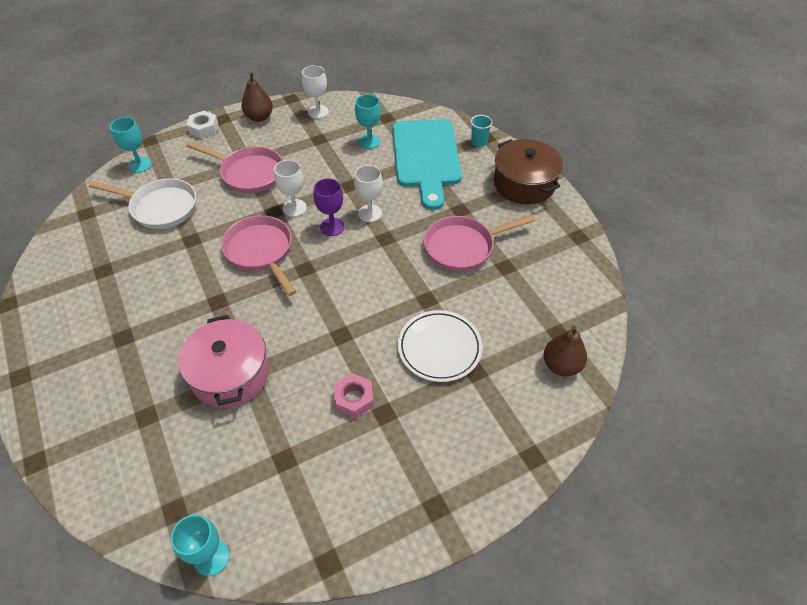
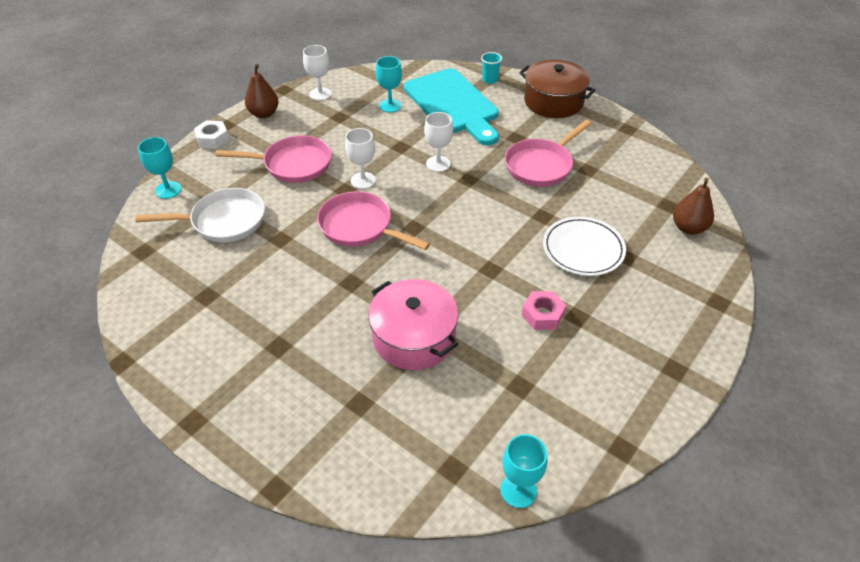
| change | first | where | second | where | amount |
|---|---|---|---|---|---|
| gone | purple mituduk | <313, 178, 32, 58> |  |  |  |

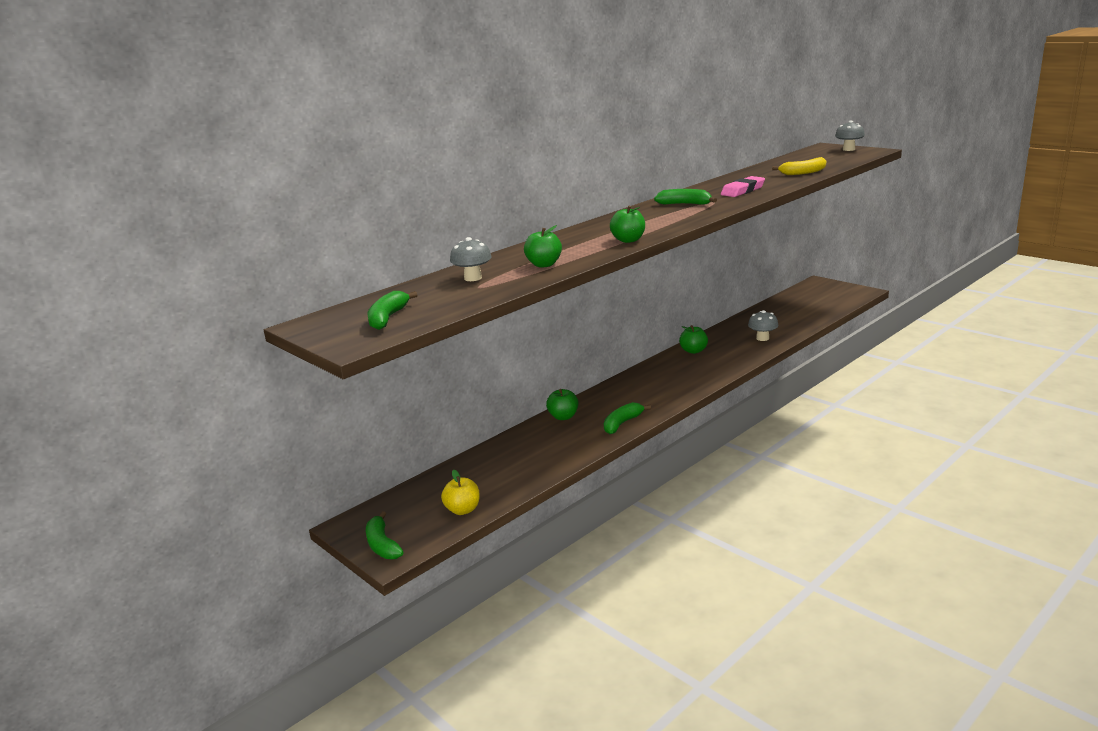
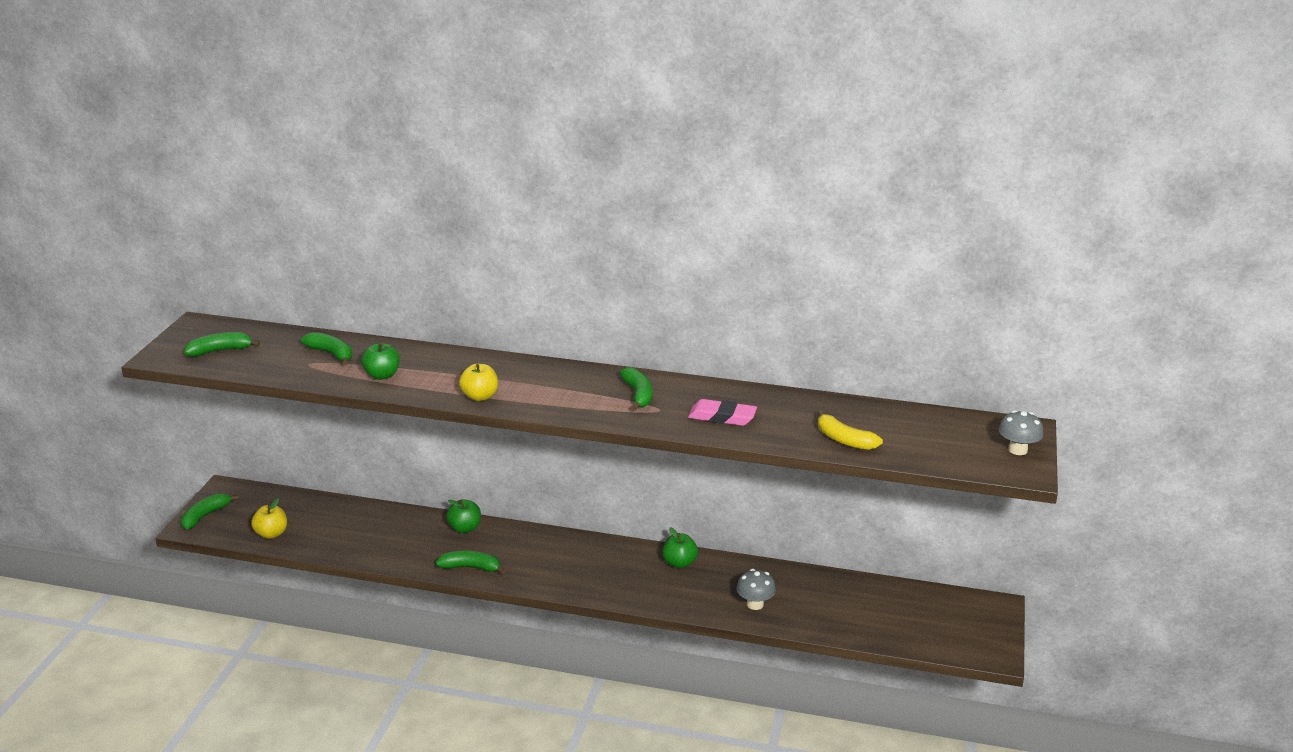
| change | first | where | second | where | amount |
|---|---|---|---|---|---|
| repainted | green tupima | <610, 206, 35, 37> | yellow tupima | <459, 364, 39, 37> |  |
| swapped | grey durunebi | <450, 237, 42, 44> | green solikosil | <301, 332, 51, 33> |  |

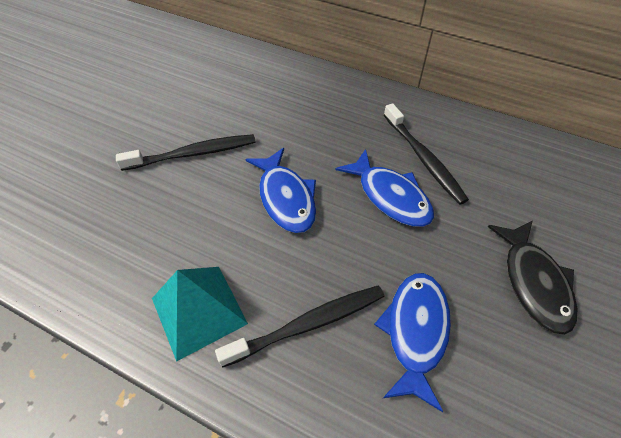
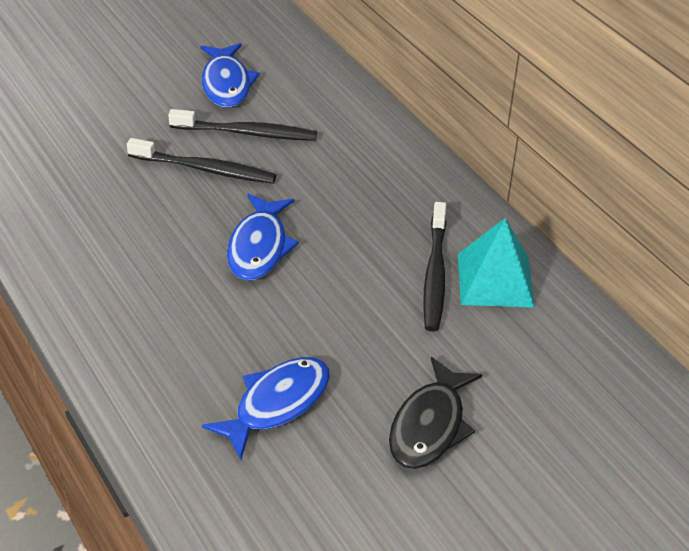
| change | first | where | second | where | amount |
|---|---|---|---|---|---|
| shifted | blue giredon | <335, 149, 99, 78> |  | <200, 43, 60, 65> |  |
| shifted | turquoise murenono | <152, 267, 96, 95> |  | <458, 218, 76, 89> |  |
| shifted | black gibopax | <215, 286, 169, 82> |  | <168, 109, 149, 32> |  |

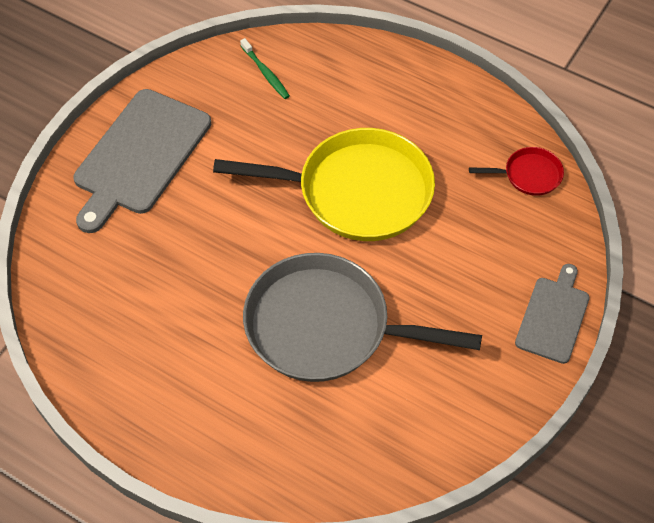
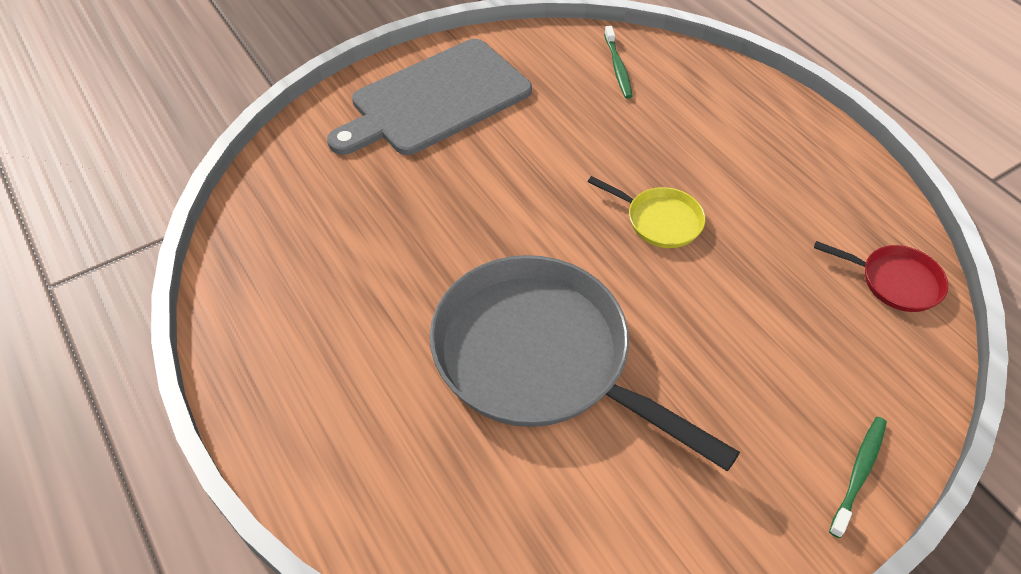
| change | first | where | second | where | amount |
|---|---|---|---|---|---|
| scaled | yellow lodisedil | <213, 128, 222, 113> |  | <588, 176, 117, 72> | x0.44 |
| swapped | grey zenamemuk | <515, 264, 75, 100> | green gibopax | <829, 417, 58, 121> |  |

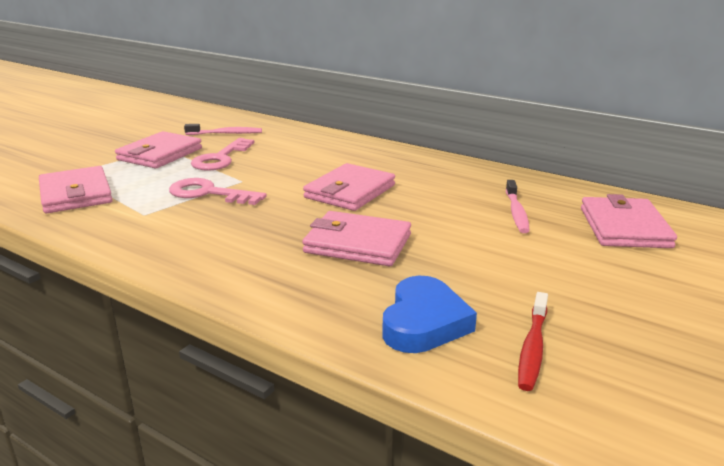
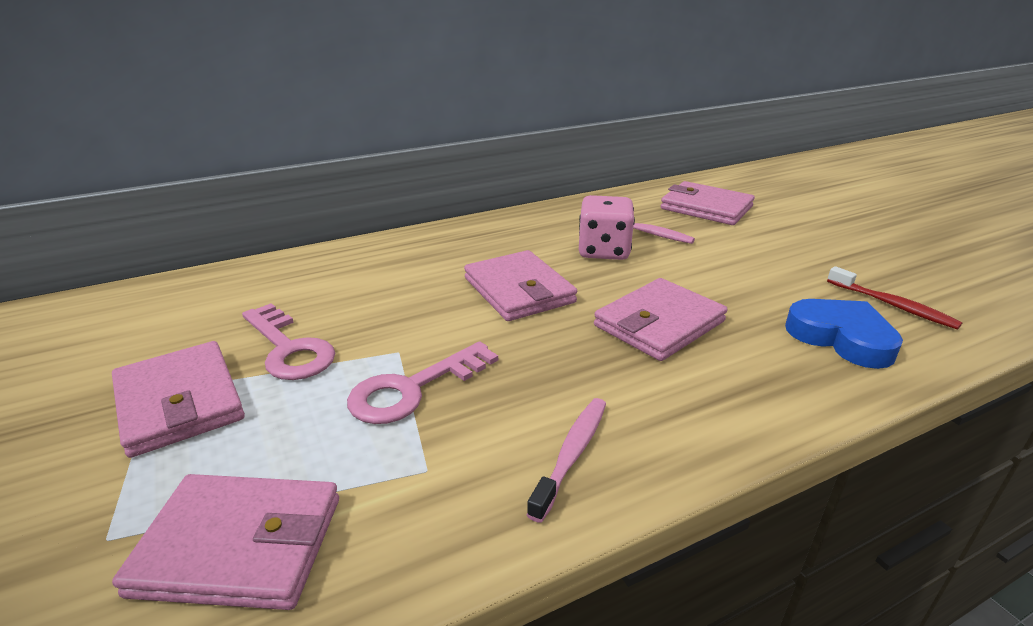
| change | first | where | second | where | amount |
|---|---|---|---|---|---|
| shifted | pink gibopax | <184, 124, 78, 11> |  | <527, 398, 79, 125> |  |
| new |  |  | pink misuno | <579, 195, 56, 65> |  |

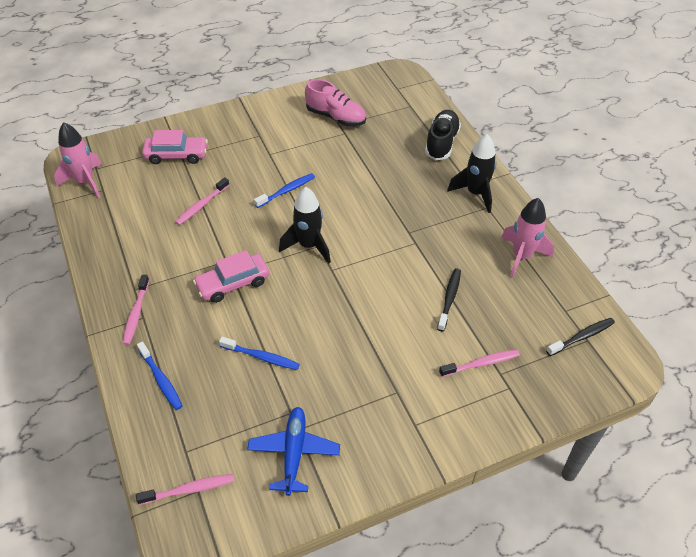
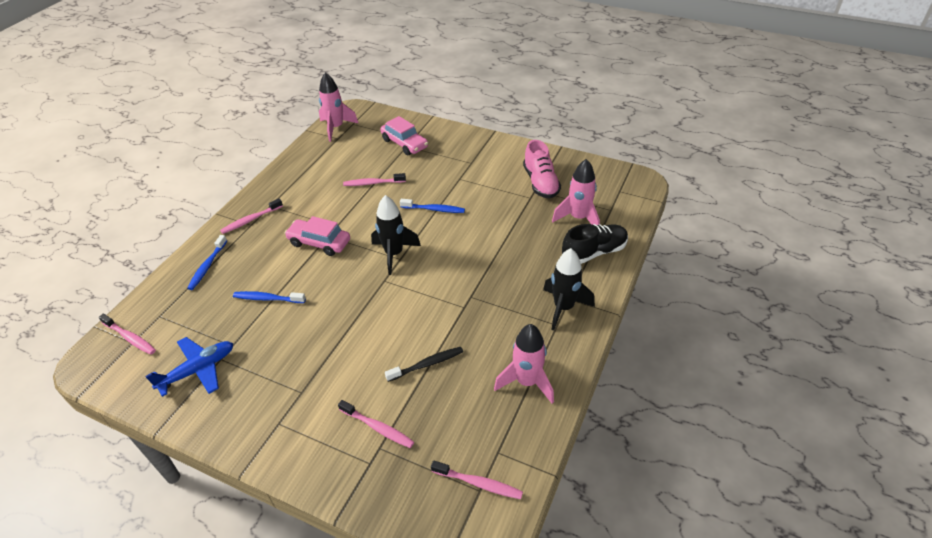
| change | first | where | second | where | amount |
|---|---|---|---|---|---|
| repainted | black gibopax | <546, 318, 69, 38> | pink gibopax | <431, 460, 92, 39> |  |
| rotated | blue gibopax | <219, 337, 81, 33> |  | <233, 291, 73, 12> | 120 degrees clockwise |
| new |  |  | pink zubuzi | <552, 159, 48, 66> |  |

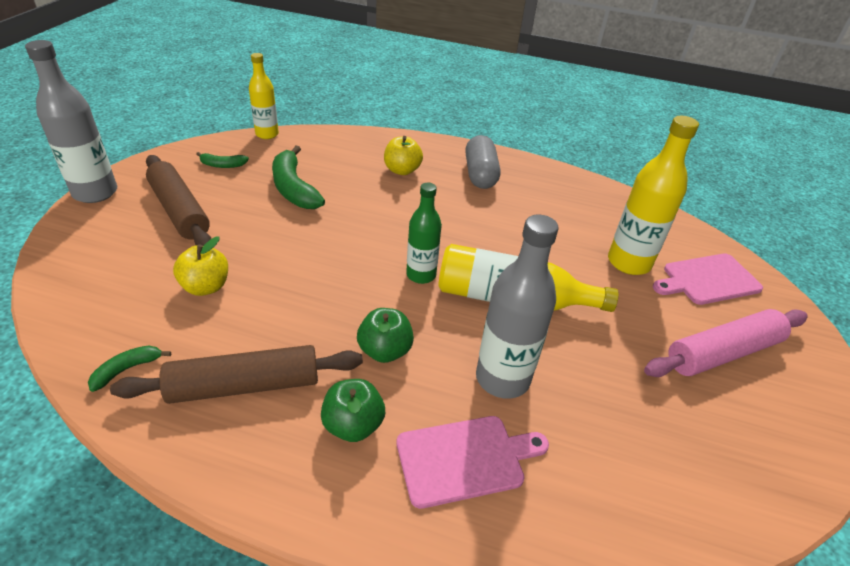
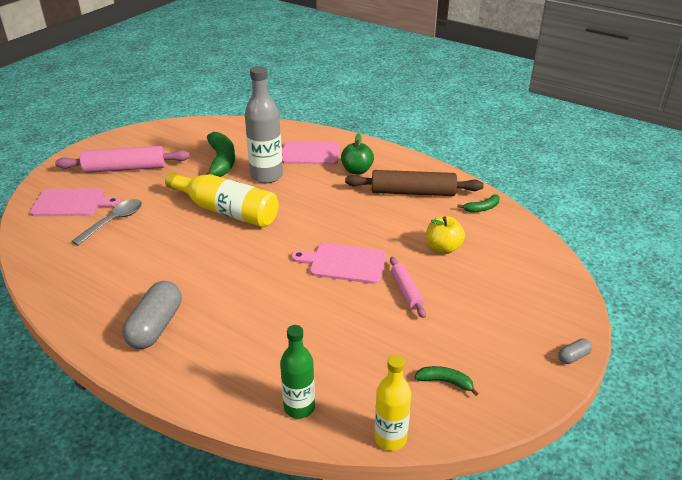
| change | first | where | second | where | amount |
|---|---|---|---|---|---|
| swapped | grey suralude | <25, 40, 92, 163> | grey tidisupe | <558, 338, 34, 26> |  |
| swapped | yellow suralude | <608, 116, 91, 159> | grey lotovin | <72, 199, 70, 47> |  |
| gone | yellow tupima | <384, 136, 39, 39> |  |  |  |
| shifted | green solikosil | <272, 145, 53, 64> |  | <205, 132, 30, 45> |  |
| gone | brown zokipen | <146, 155, 65, 91> |  |  |  |
| shifted | green suralude | <406, 183, 36, 101> |  | <280, 325, 35, 94> |  |
| gone | green tupima | <357, 308, 57, 55> |  |  |  |
| new |  |  | pink zenamemuk | <291, 243, 95, 41> |  |
| new |  |  | pink zokipen | <390, 257, 36, 61> |  |

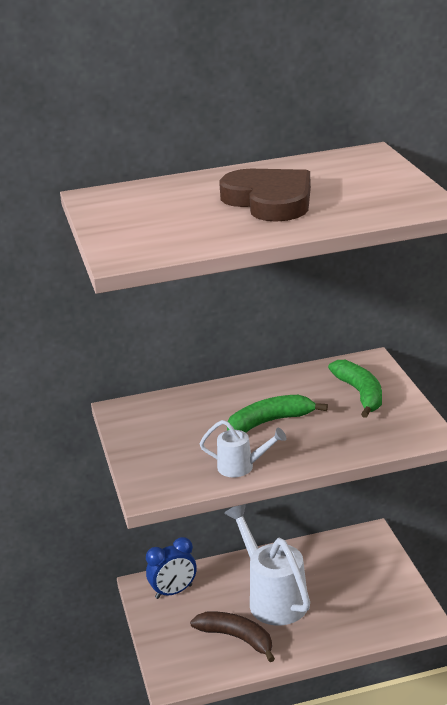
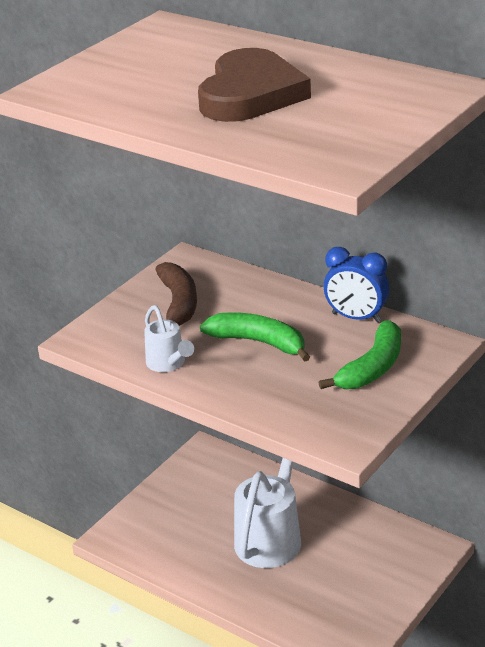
| change | first | where | second | where | amount |
|---|---|---|---|---|---|
| shifted | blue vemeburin | <146, 537, 51, 62> |  | <324, 247, 65, 75> |  |
| shifted | brown solikosil | <190, 611, 85, 51> |  | <155, 262, 42, 64> |  |

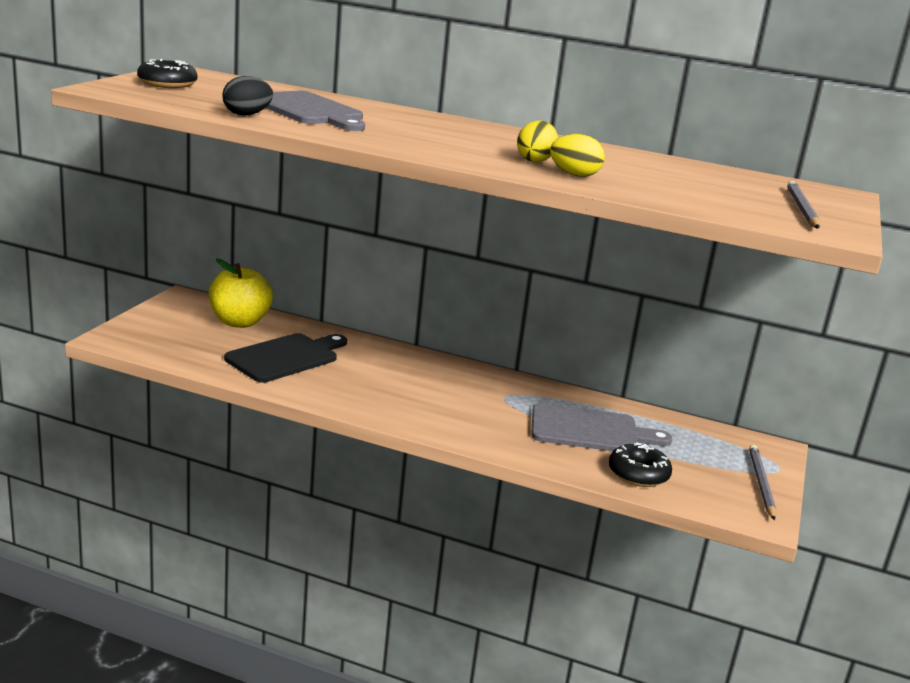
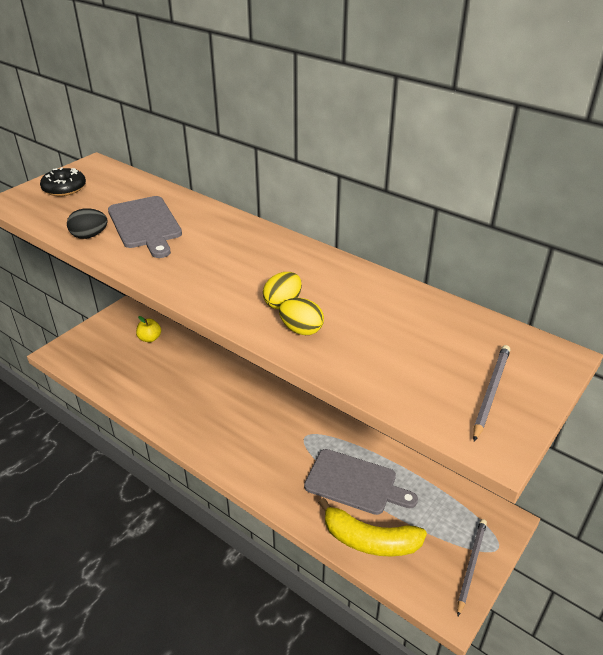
| change | first | where | second | where | amount |
|---|---|---|---|---|---|
| scaled | yellow tupima | <209, 259, 64, 69> |  | <136, 316, 25, 26> | x0.55 |
| gone | black zenamemuk | <224, 333, 123, 49> |  |  |  |
| swapped | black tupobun | <608, 442, 64, 45> | yellow solikosil | <318, 498, 109, 59> |  |

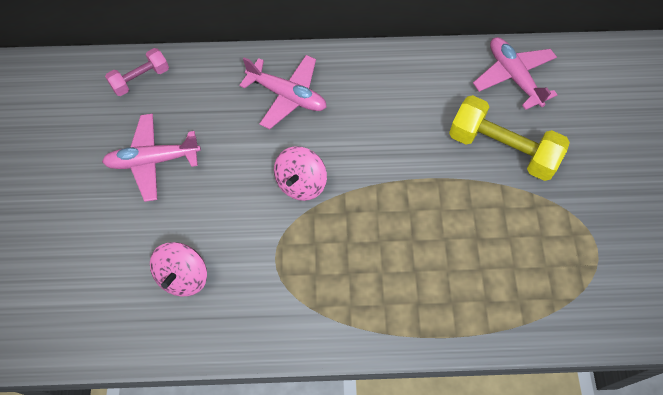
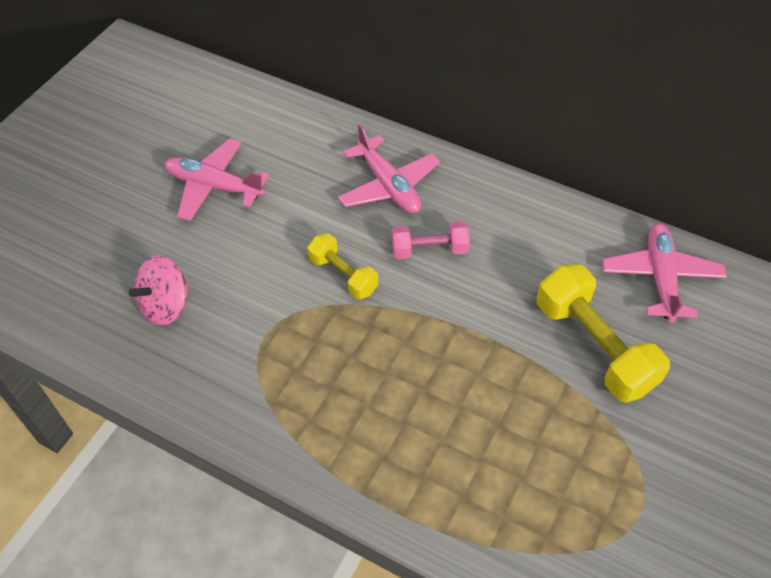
| change | first | where | second | where | amount |
|---|---|---|---|---|---|
| shifted | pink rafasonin | <105, 48, 64, 48> |  | <392, 222, 78, 37> |  |
| swapped | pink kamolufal | <274, 146, 53, 55> | yellow rafasonin | <307, 233, 71, 67> |  |

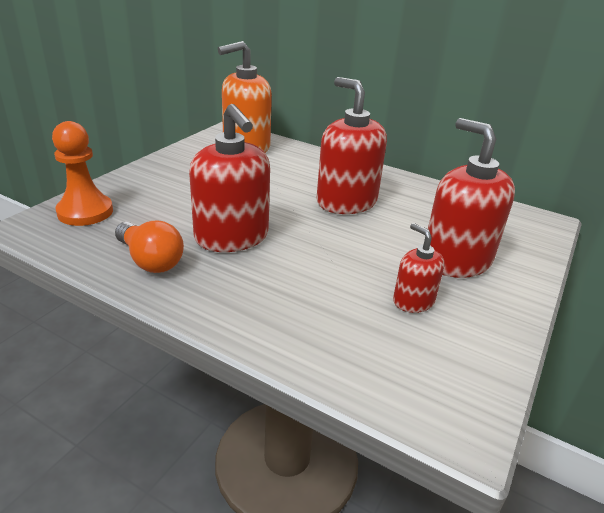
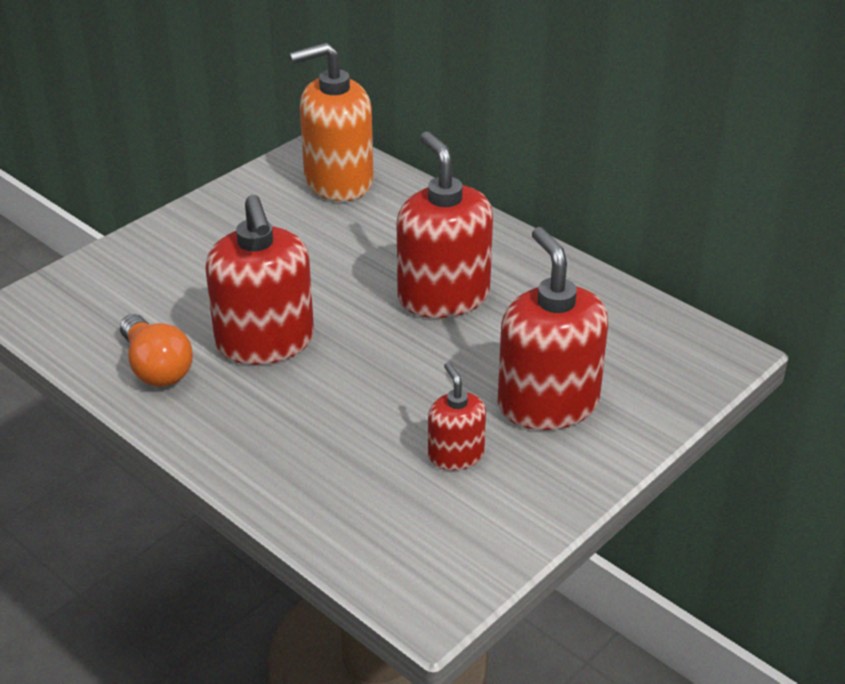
| change | first | where | second | where | amount |
|---|---|---|---|---|---|
| gone | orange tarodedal | <52, 121, 61, 105> |  |  |  |

